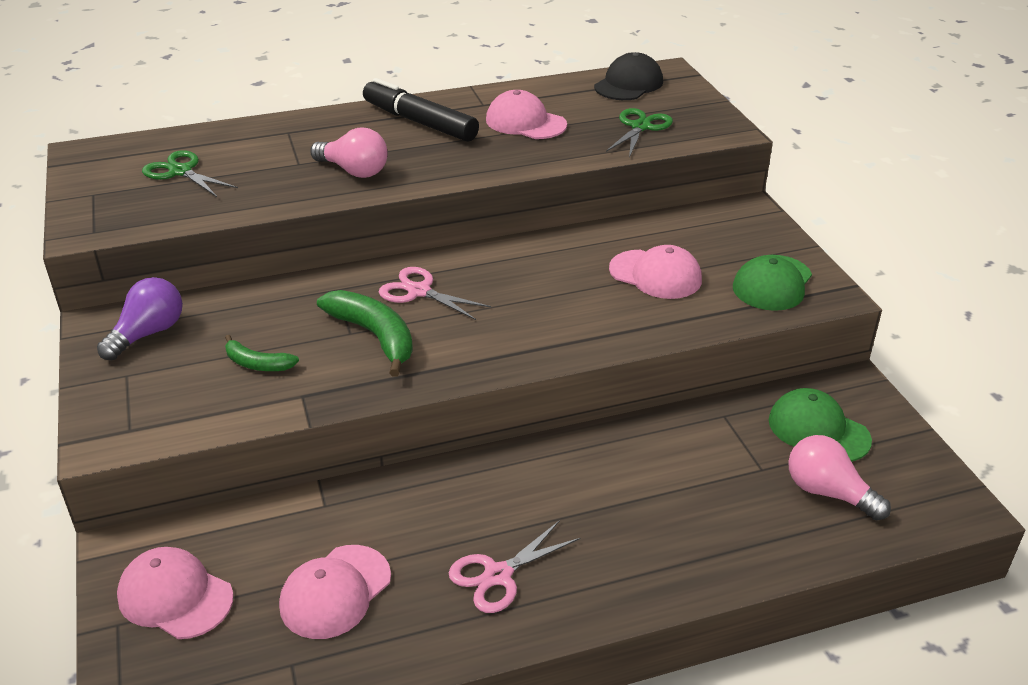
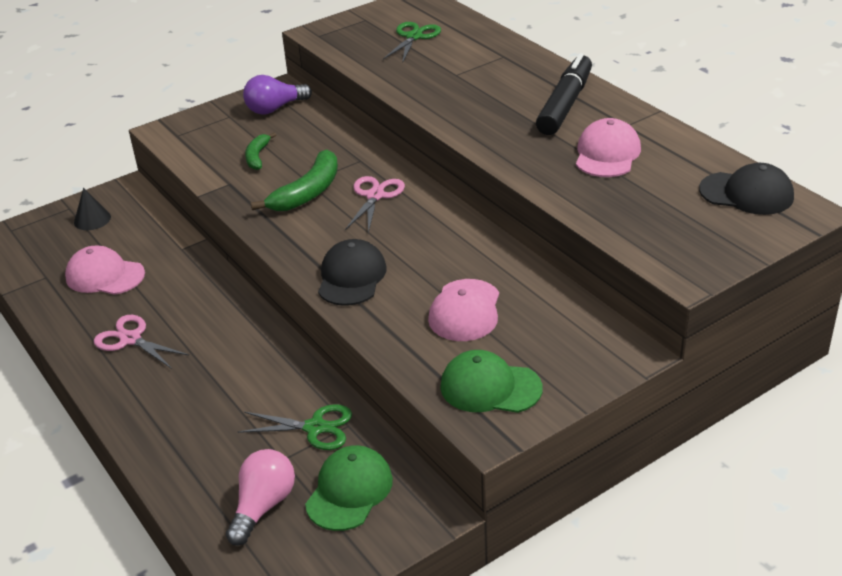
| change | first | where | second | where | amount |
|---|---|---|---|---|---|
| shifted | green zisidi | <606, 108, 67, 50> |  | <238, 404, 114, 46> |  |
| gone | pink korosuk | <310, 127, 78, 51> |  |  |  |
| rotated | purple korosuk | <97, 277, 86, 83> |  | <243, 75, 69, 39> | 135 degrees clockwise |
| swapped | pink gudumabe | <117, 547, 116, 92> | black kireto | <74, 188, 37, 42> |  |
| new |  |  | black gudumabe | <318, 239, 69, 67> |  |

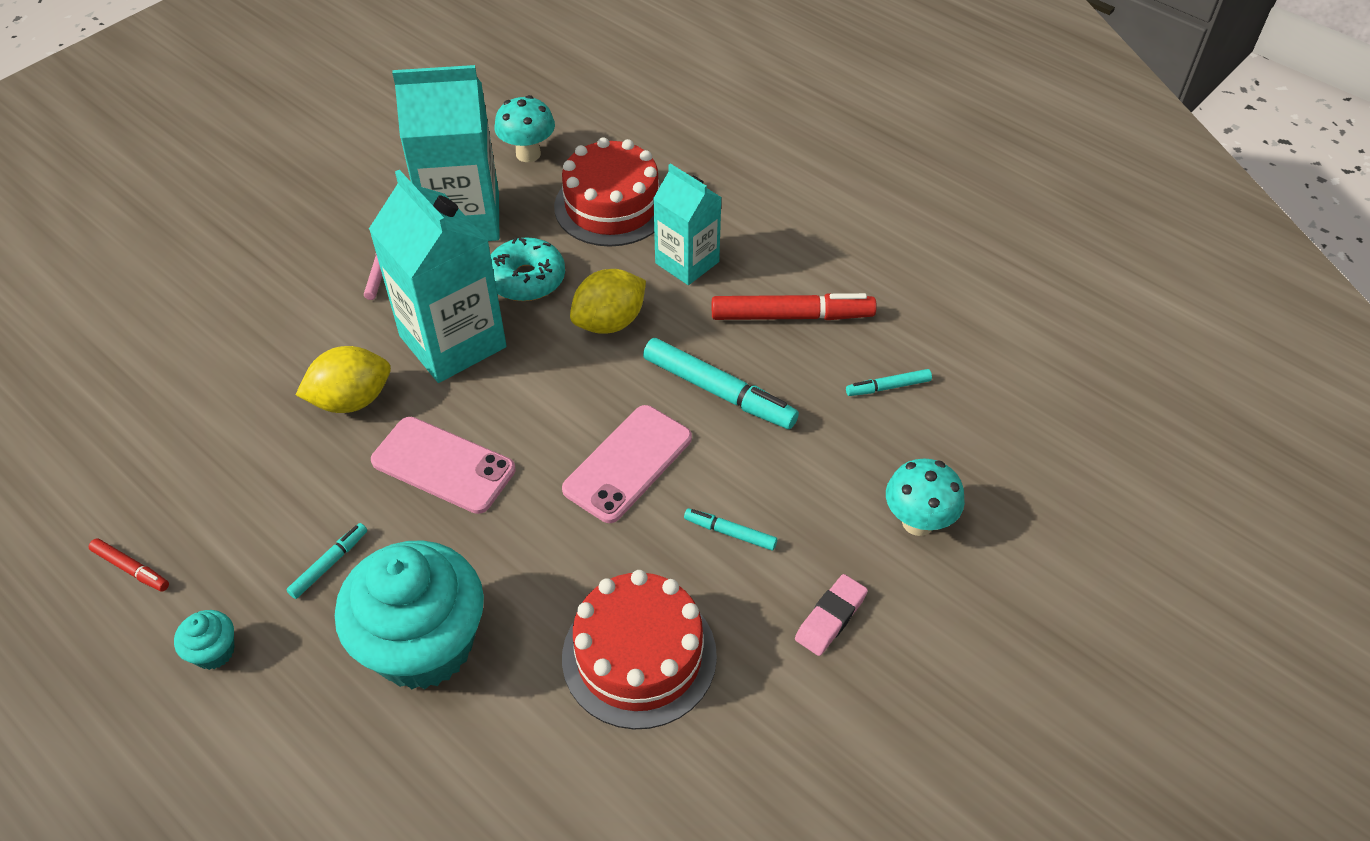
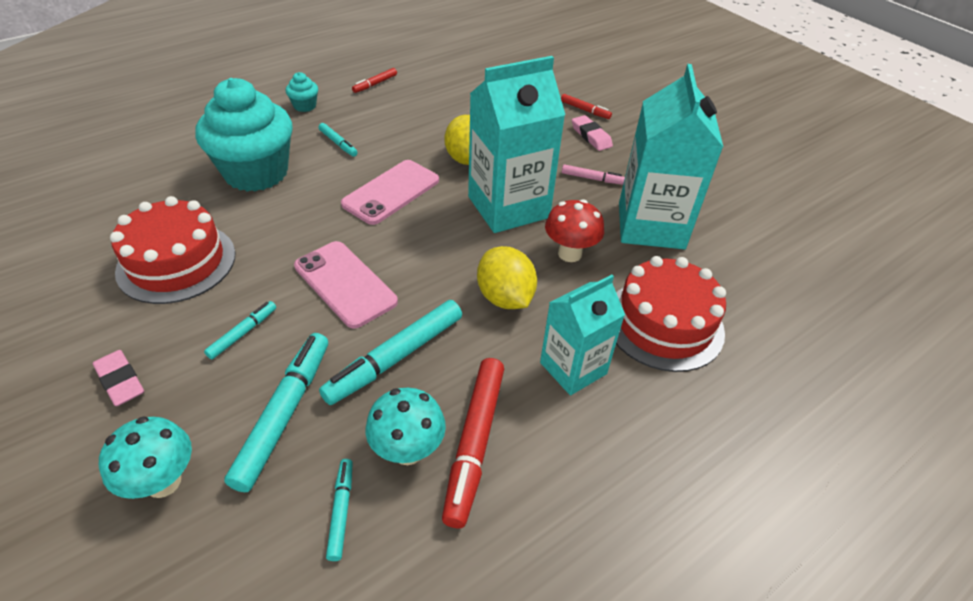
| change | first | where | second | where | amount |
|---|---|---|---|---|---|
| shifted | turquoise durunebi | <495, 95, 60, 67> |  | <366, 388, 80, 77> |  |
| swapped | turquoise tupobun | <491, 237, 74, 64> | red durunebi | <545, 199, 59, 63> |  |
| new |  |  | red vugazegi | <561, 94, 51, 25> |  |
| new |  |  | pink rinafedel | <572, 115, 41, 36> |  |
| new |  |  | turquoise vugazegi | <224, 333, 104, 159> |  |

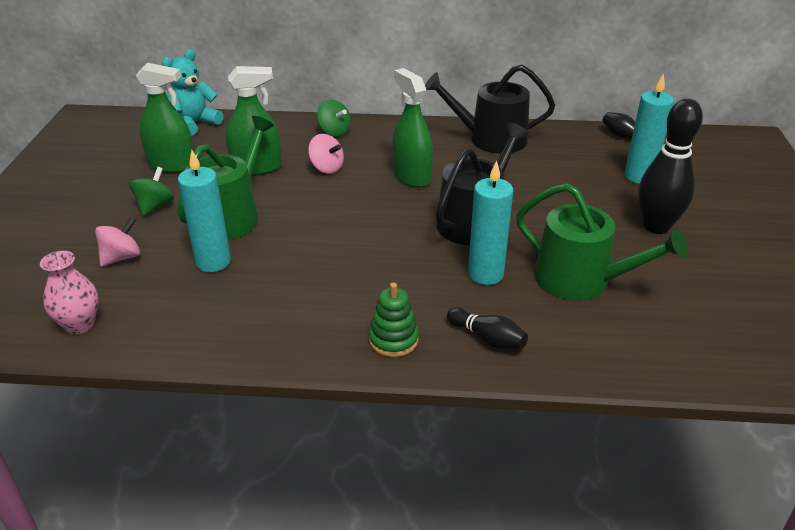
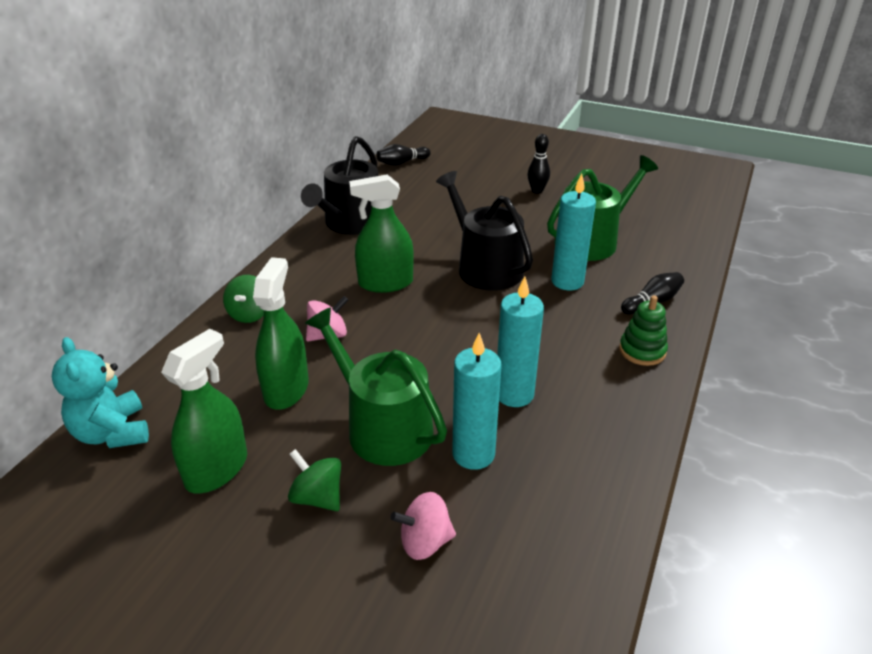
| change | first | where | second | where | amount |
|---|---|---|---|---|---|
| shifted | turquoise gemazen | <624, 73, 50, 111> |  | <497, 276, 47, 131> |  |
| scaled | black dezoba | <638, 99, 65, 135> |  | <527, 134, 23, 60> | x0.53 |
| rotated | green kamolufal | <317, 100, 34, 37> |  | <223, 275, 41, 48> | 120 degrees clockwise |
| rotated | pink kamolufal | <95, 217, 45, 50> |  | <390, 492, 66, 68> | 75 degrees counterclockwise |
| gone | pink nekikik | <40, 251, 59, 83> |  |  |  |

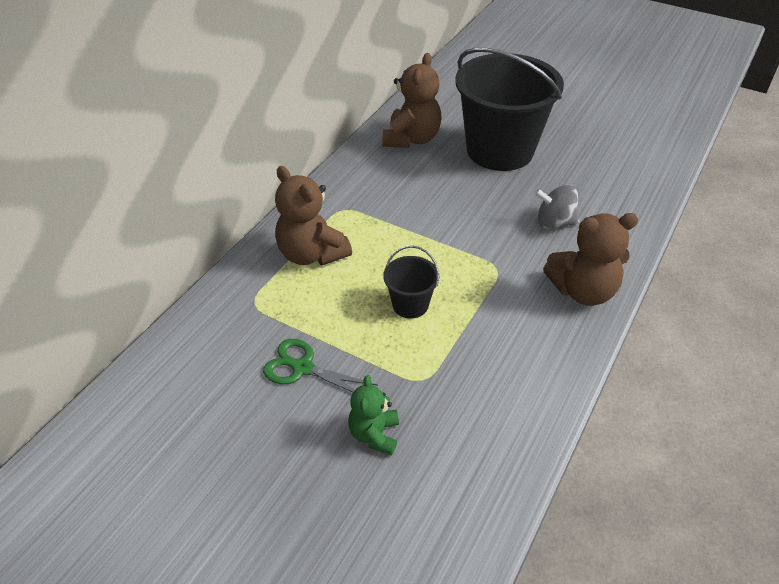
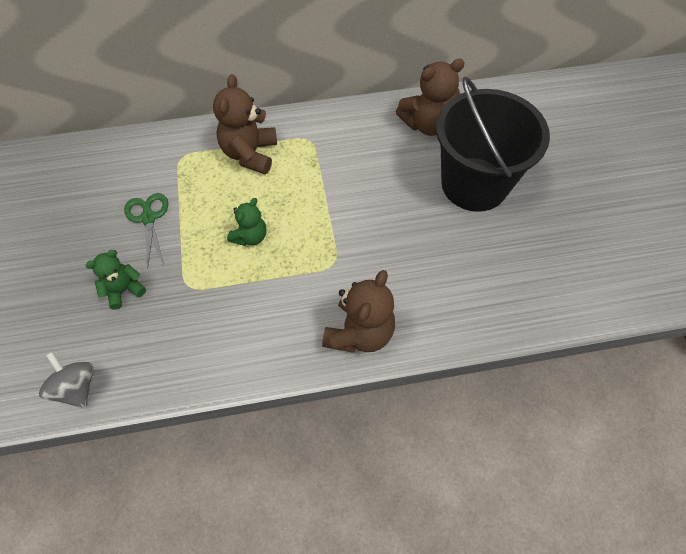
| change | first | where | second | where | amount |
|---|---|---|---|---|---|
| shifted | grey kamolufal | <535, 185, 45, 44> |  | <39, 352, 55, 56> |  |
| rotated | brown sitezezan | <543, 213, 96, 93> |  | <322, 270, 73, 83> | 105 degrees counterclockwise |
| swapped | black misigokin | <383, 246, 56, 73> | green sitezezan | <227, 198, 40, 48> |  |

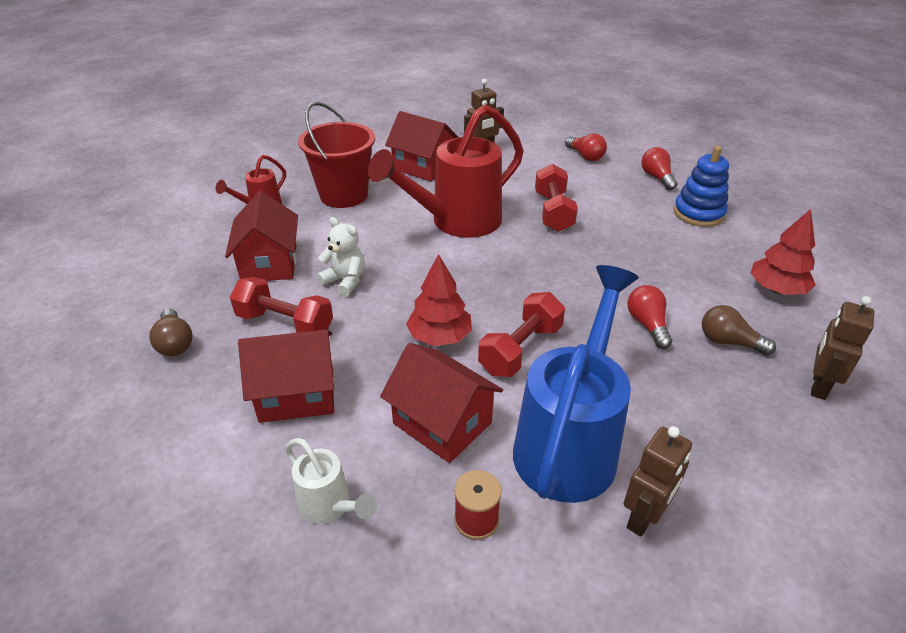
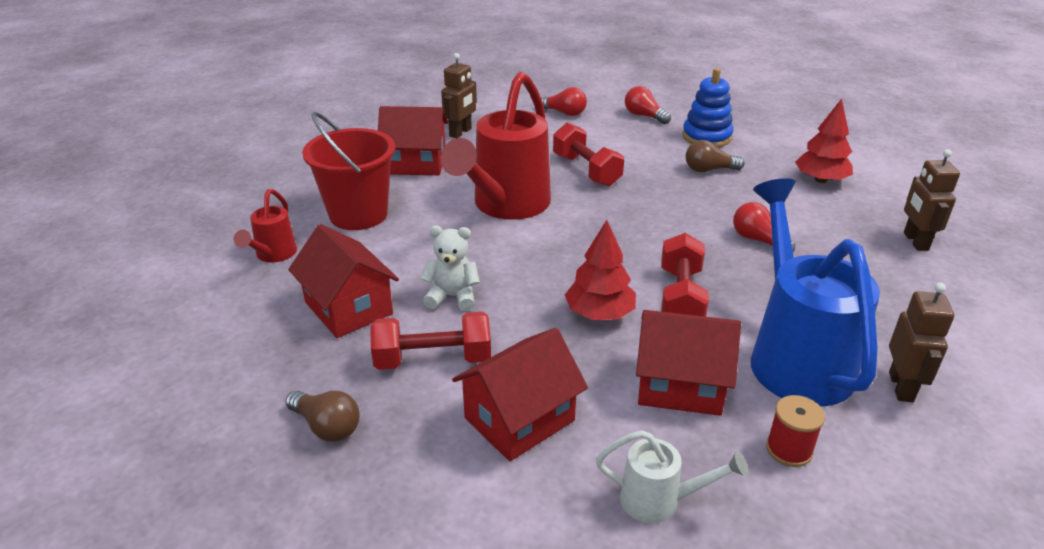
| change | first | where | second | where | amount |
|---|---|---|---|---|---|
| shifted | brown korosuk | <702, 305, 74, 50> |  | <686, 140, 59, 32> |  |

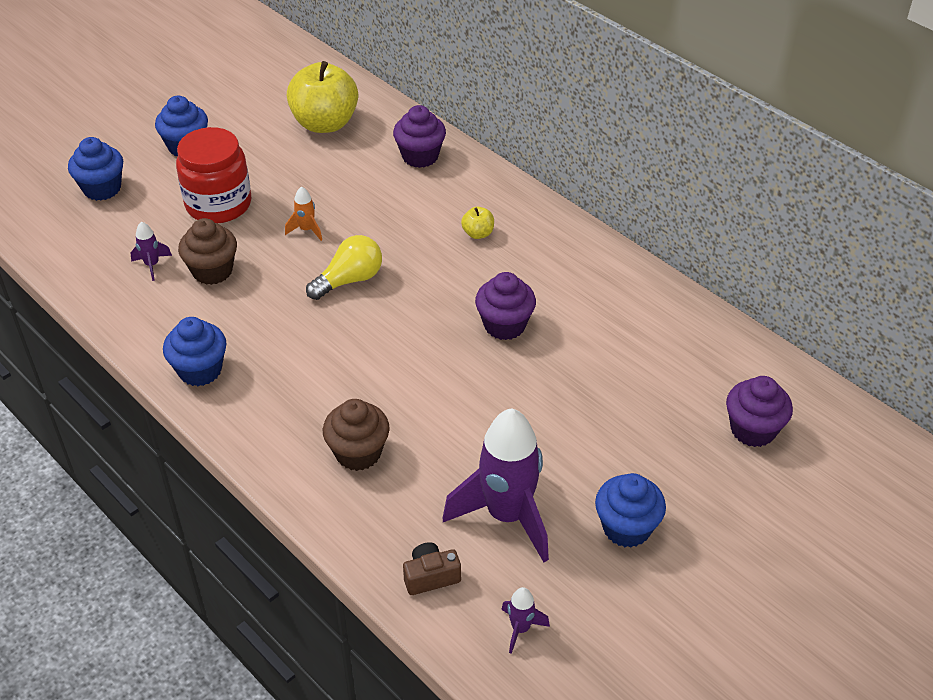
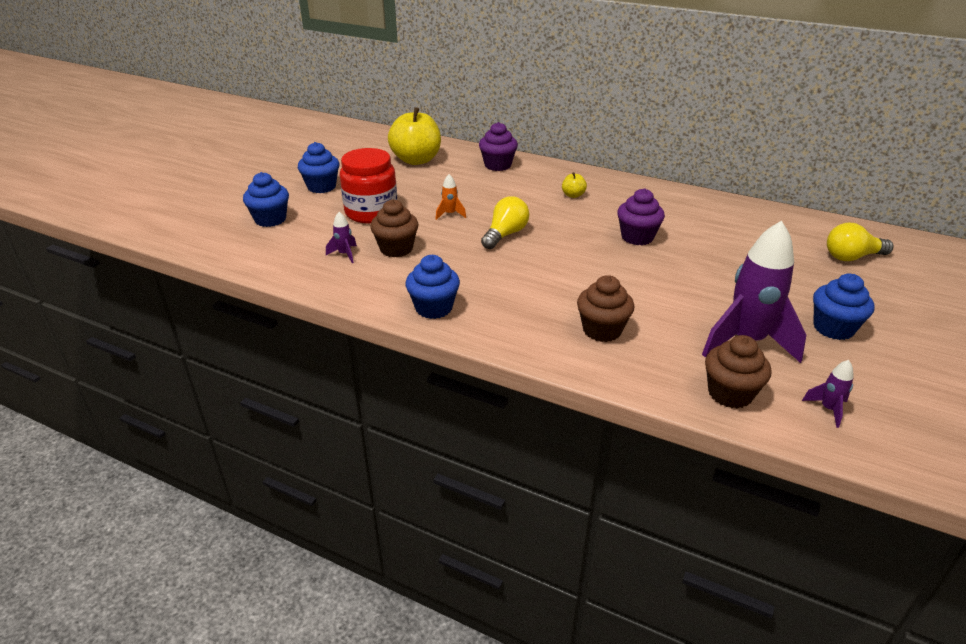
| change | first | where | second | where | amount |
|---|---|---|---|---|---|
| swapped | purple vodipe | <726, 376, 67, 71> | yellow korosuk | <827, 223, 67, 38> |  |
| swapped | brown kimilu | <403, 542, 58, 53> | brown vodipe | <705, 335, 67, 74> |  |

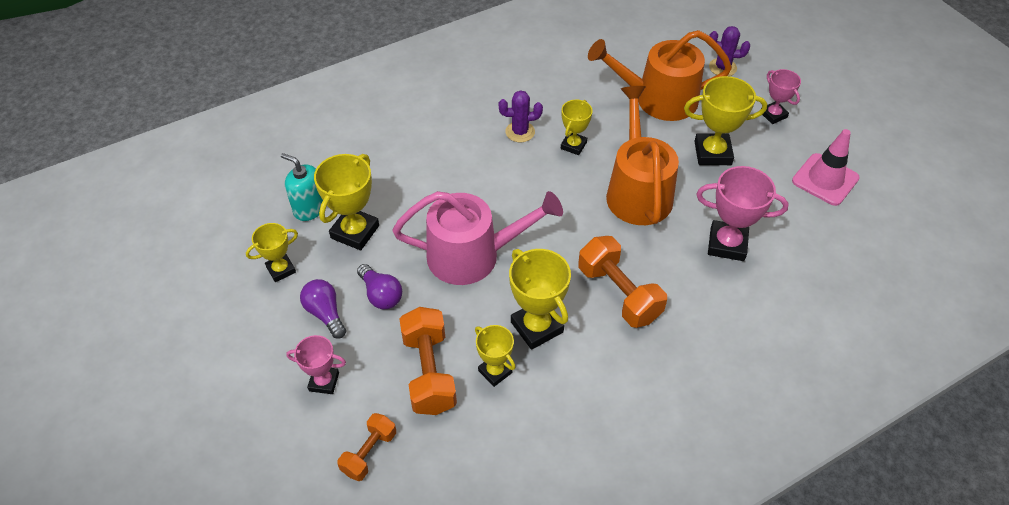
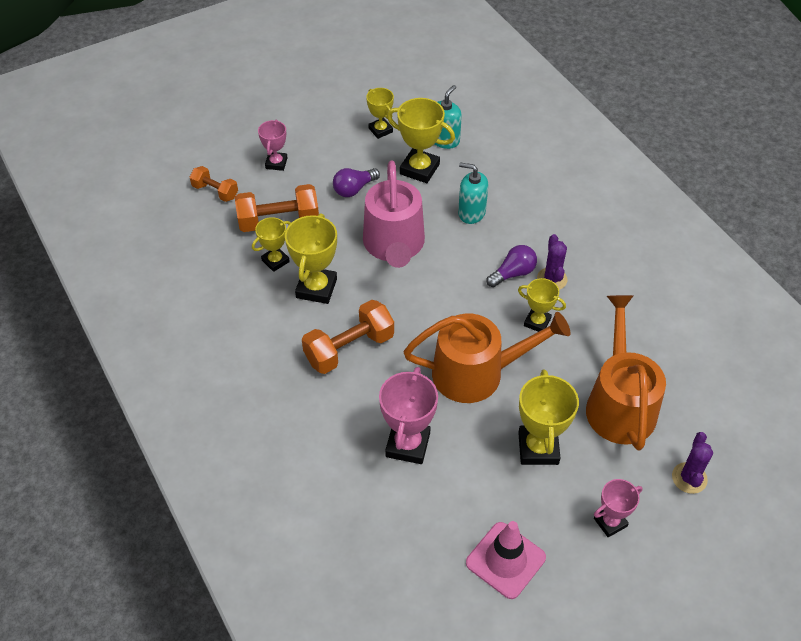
| change | first | where | second | where | amount |
|---|---|---|---|---|---|
| rotated | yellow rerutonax | <509, 249, 62, 101> |  | <285, 213, 52, 91> | 45 degrees counterclockwise |
| shifted | purple korosuk | <300, 279, 46, 60> |  | <486, 245, 51, 42> |  |
| new |  |  | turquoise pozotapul | <458, 162, 30, 62> |  |

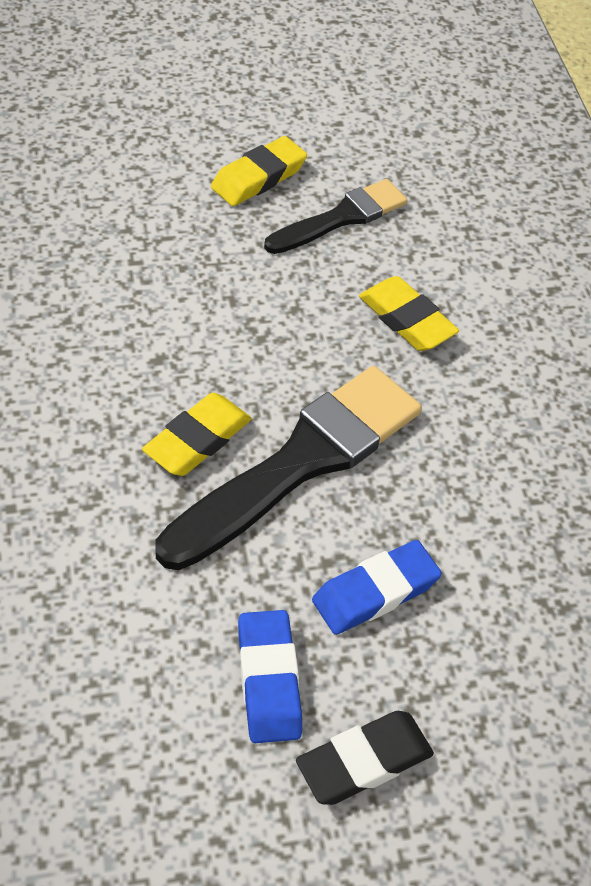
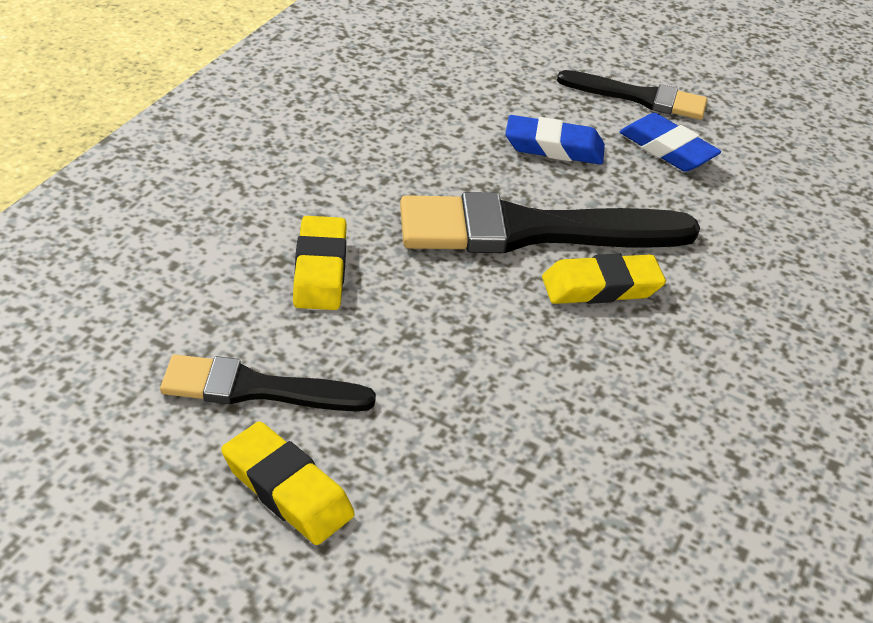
| change | first | where | second | where | amount |
|---|---|---|---|---|---|
| rotated | yellow rinafedel | <211, 136, 96, 70> |  | <221, 421, 134, 124> | 45 degrees clockwise |
| rotated | blue rinafedel | <238, 610, 64, 133> |  | <620, 113, 101, 59> | 75 degrees counterclockwise |
| swapped | black rinafedel | <296, 711, 138, 94> | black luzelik | <557, 70, 150, 50> |  |

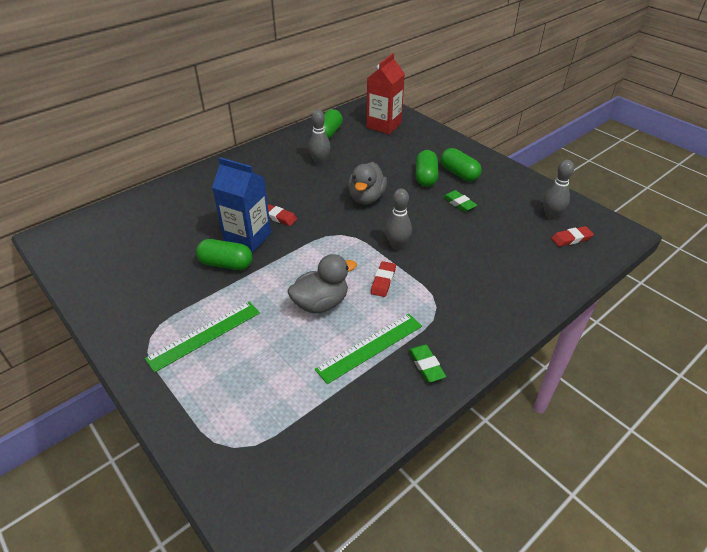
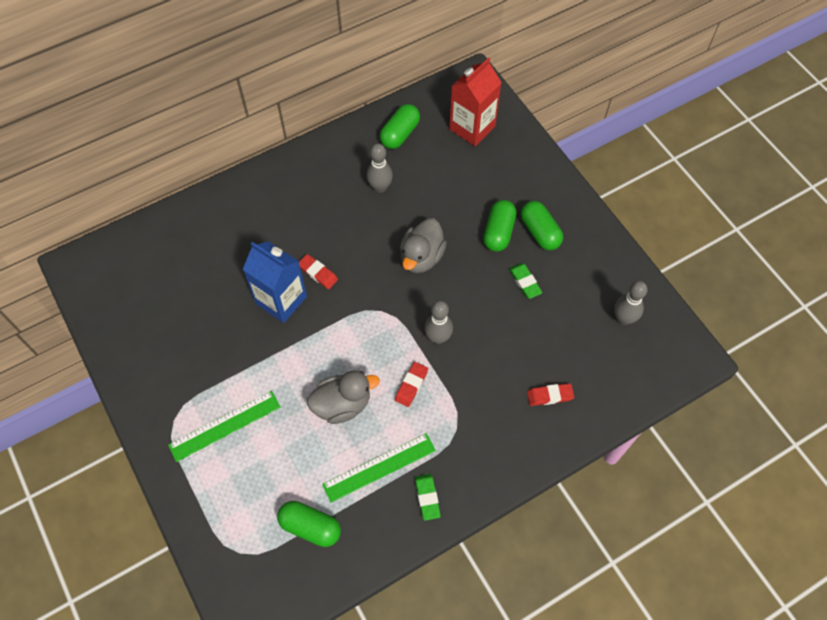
| change | first | where | second | where | amount |
|---|---|---|---|---|---|
| shifted | red rinafedel | <551, 226, 43, 21> |  | <527, 383, 47, 23> |  |
| shifted | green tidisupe | <196, 239, 57, 31> |  | <277, 501, 64, 46> |  |

